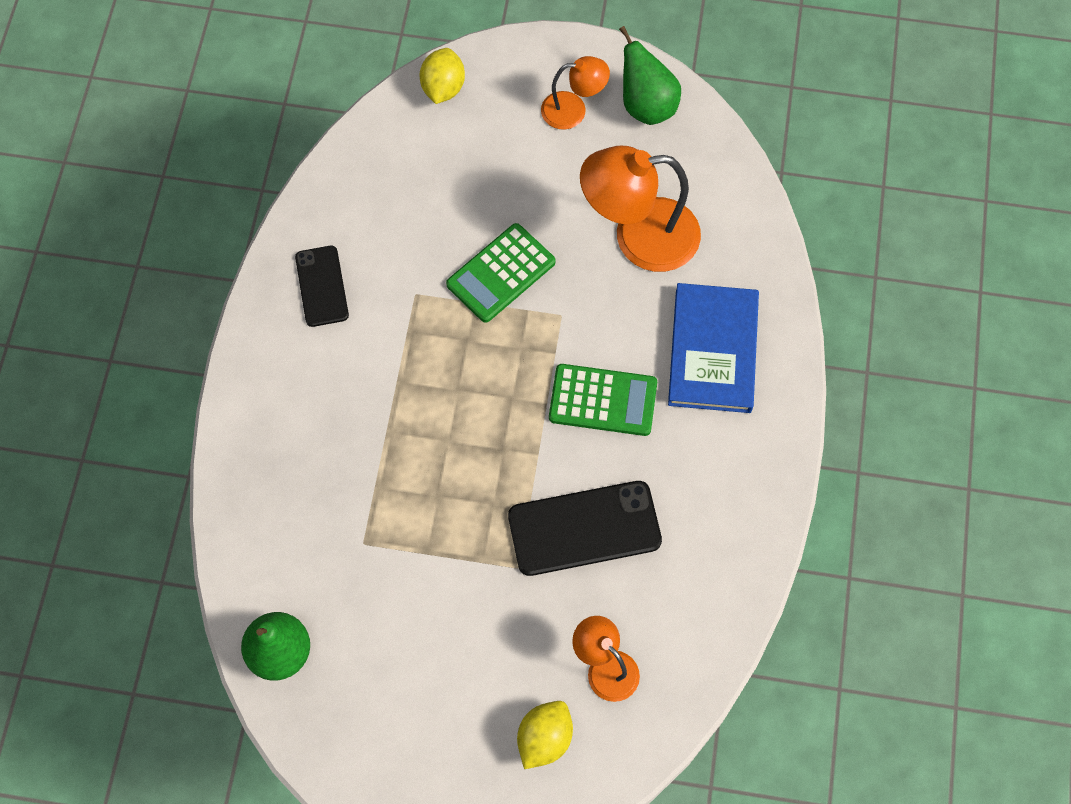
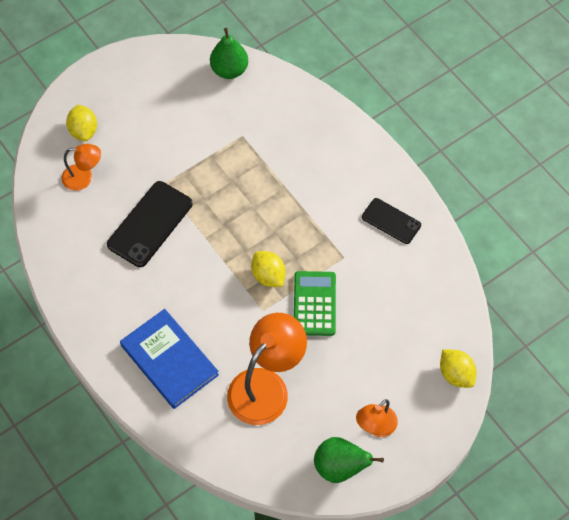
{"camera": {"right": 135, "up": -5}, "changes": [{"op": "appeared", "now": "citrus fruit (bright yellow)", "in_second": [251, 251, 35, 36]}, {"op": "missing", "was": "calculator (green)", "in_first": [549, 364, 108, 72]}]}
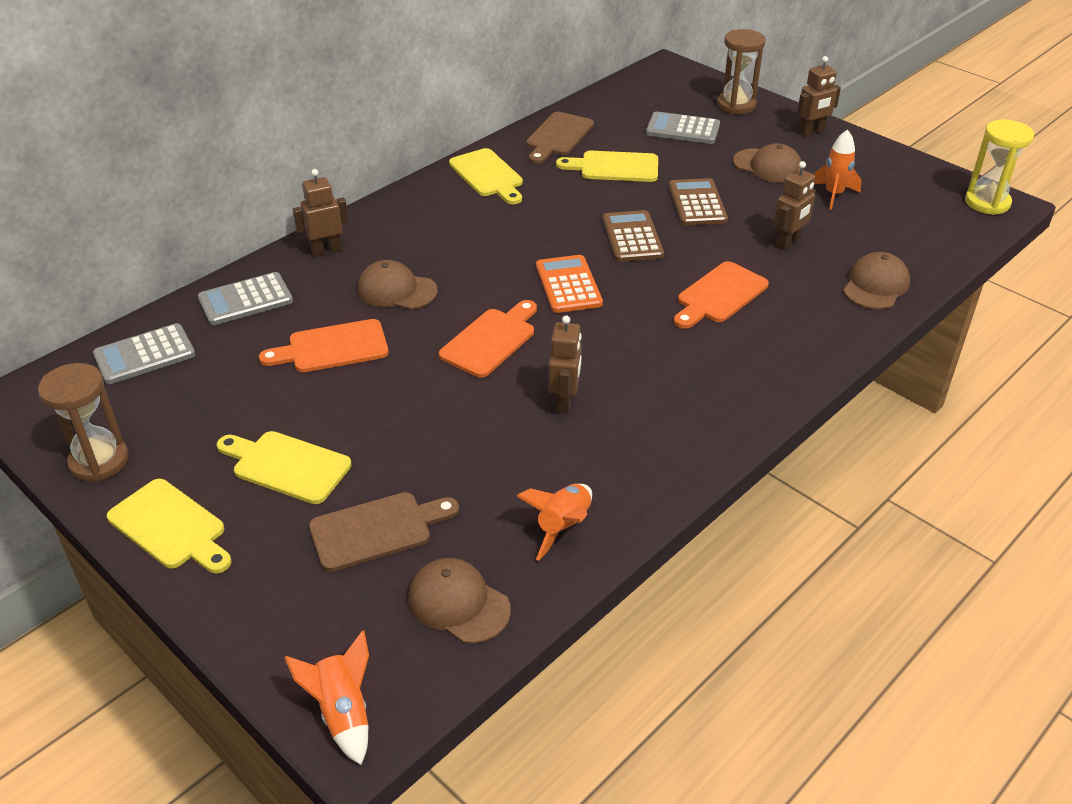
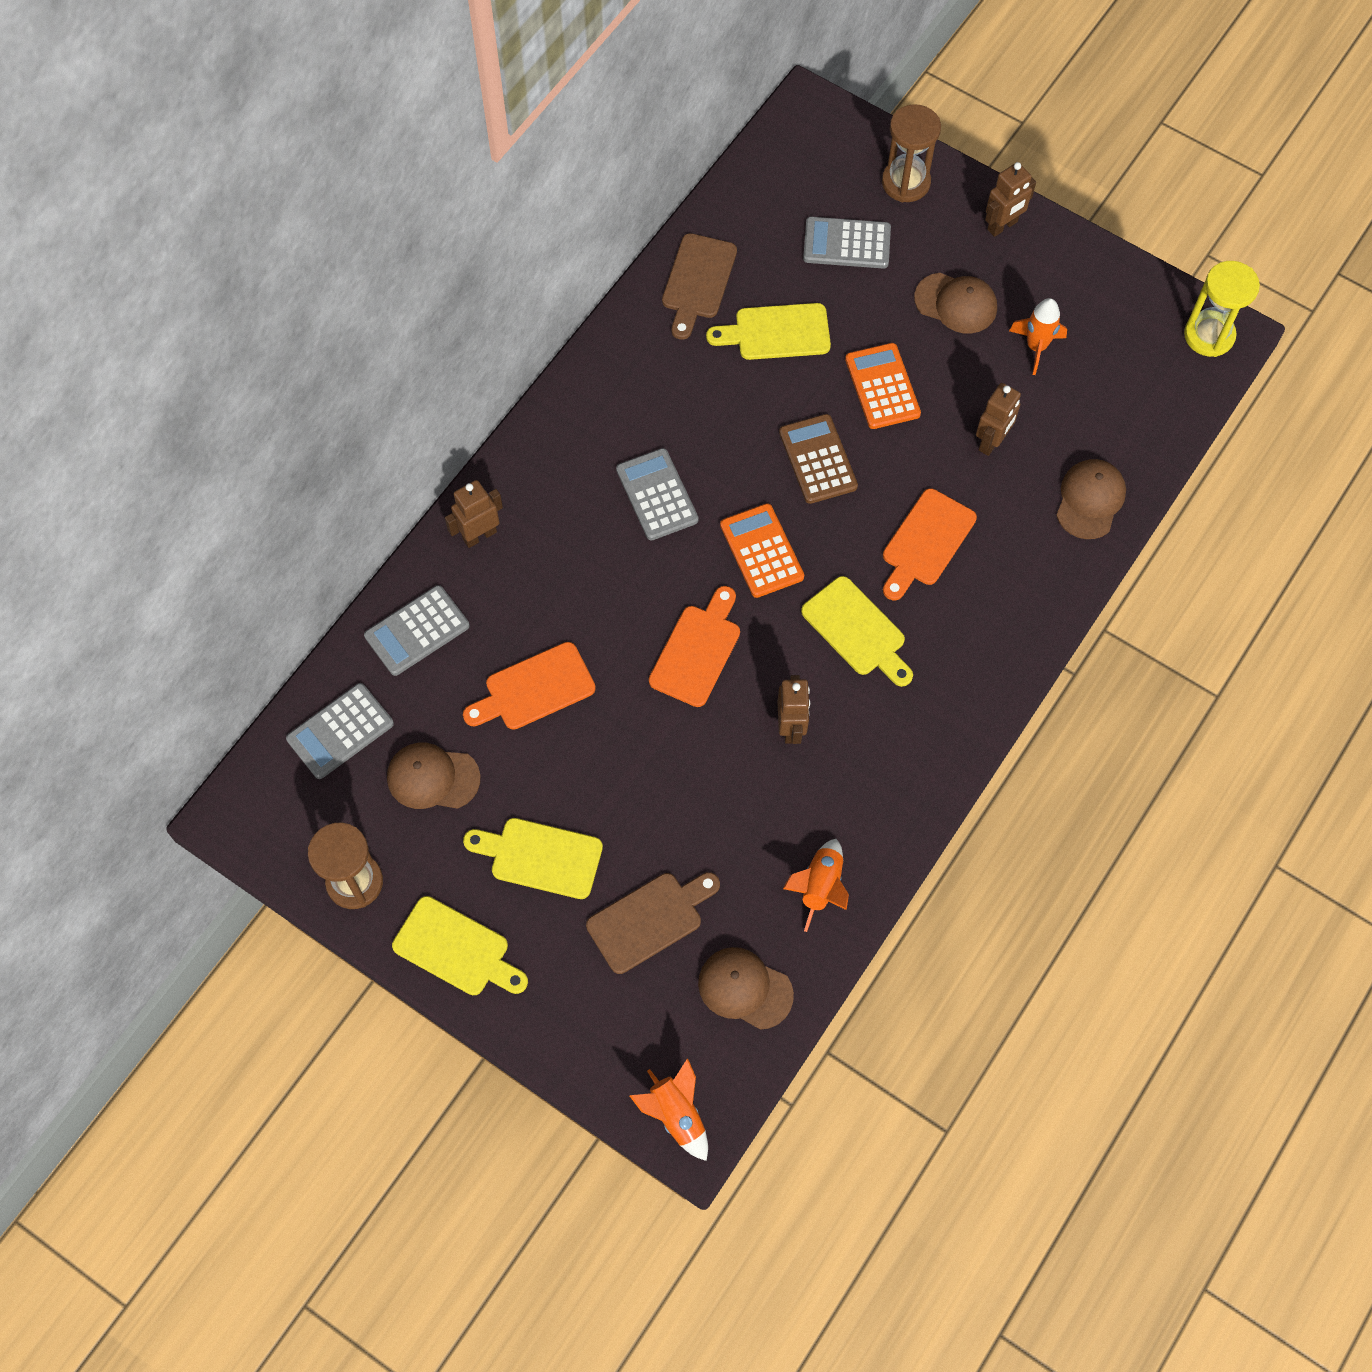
{"camera": {"right": -10, "up": 25}, "changes": [{"op": "relocated", "was": "peaked cap (brown)", "in_first": [357, 260, 81, 49], "in_second": [387, 743, 94, 66]}, {"op": "appeared", "now": "calculator (grey)", "in_second": [616, 448, 83, 92]}, {"op": "relocated", "was": "chopping board (bright yellow)", "in_first": [449, 148, 74, 56], "in_second": [801, 576, 112, 111]}, {"op": "colour", "was": "calculator (brown)", "now": "calculator (bright orange)", "in_first": [669, 178, 59, 47], "in_second": [845, 343, 76, 86]}]}
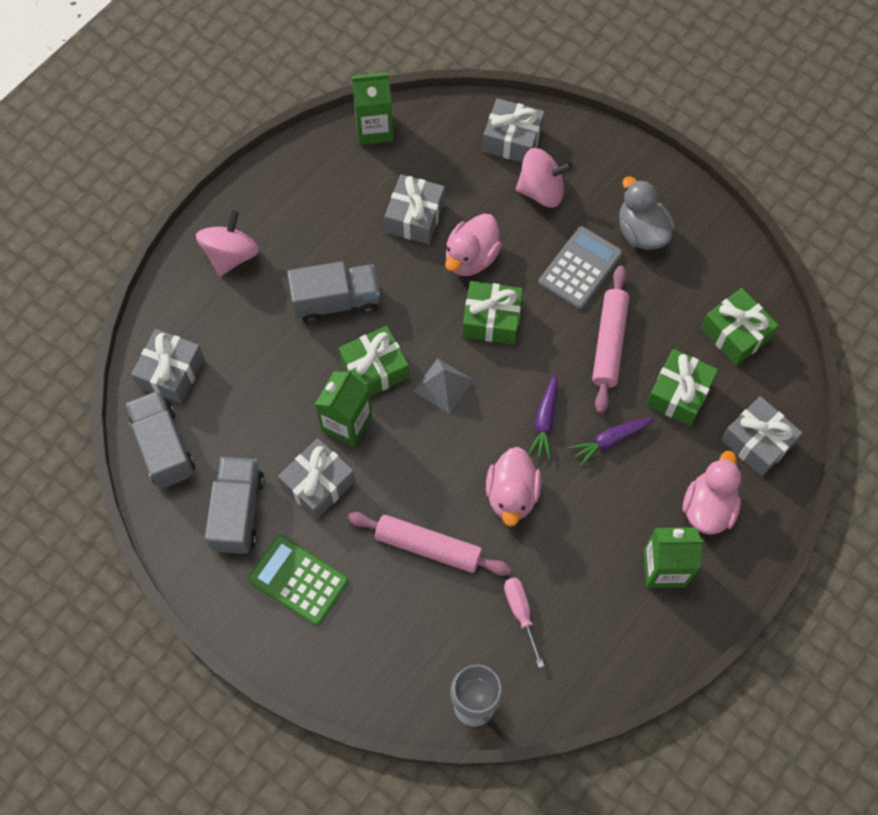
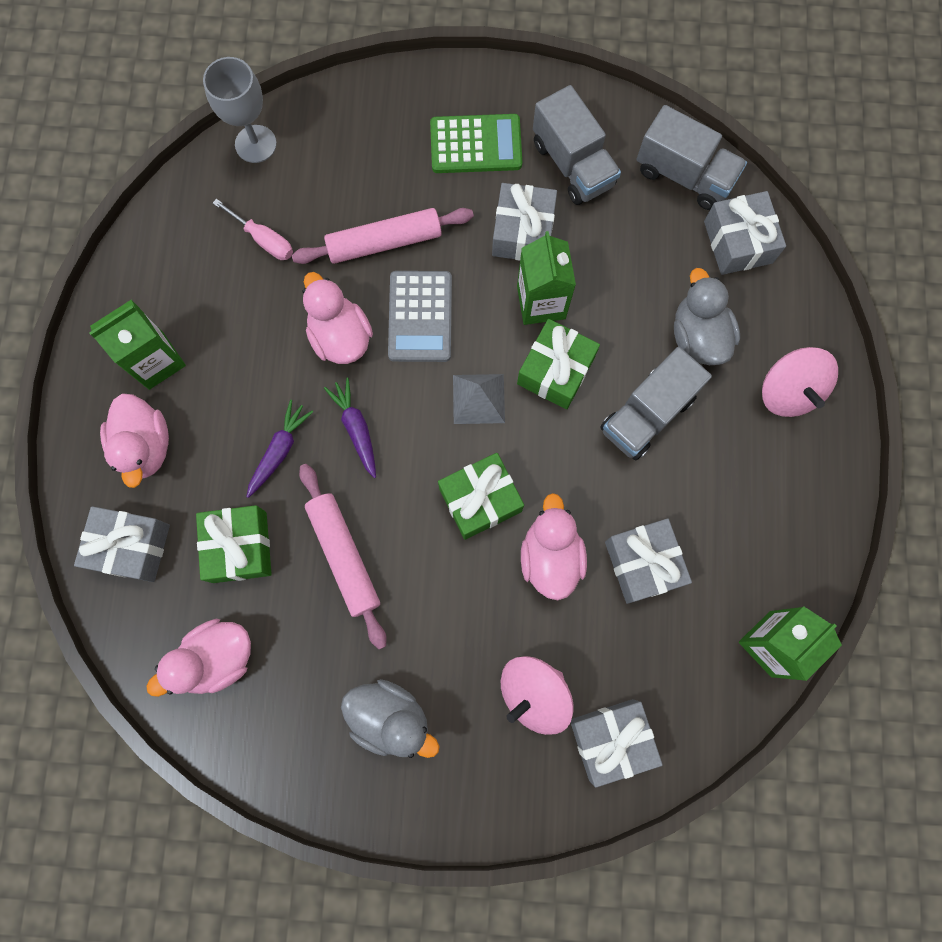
{"camera": {"right": 145, "up": 10}, "changes": [{"op": "exchanged", "was": "wrapped gift (green)", "now": "toy duck (rosy)", "in_first": [701, 288, 78, 78], "in_second": [146, 619, 105, 78]}, {"op": "relocated", "was": "calculator (grey)", "in_first": [539, 226, 83, 84], "in_second": [388, 271, 64, 91]}, {"op": "appeared", "now": "toy duck (grey)", "in_second": [674, 268, 66, 97]}]}
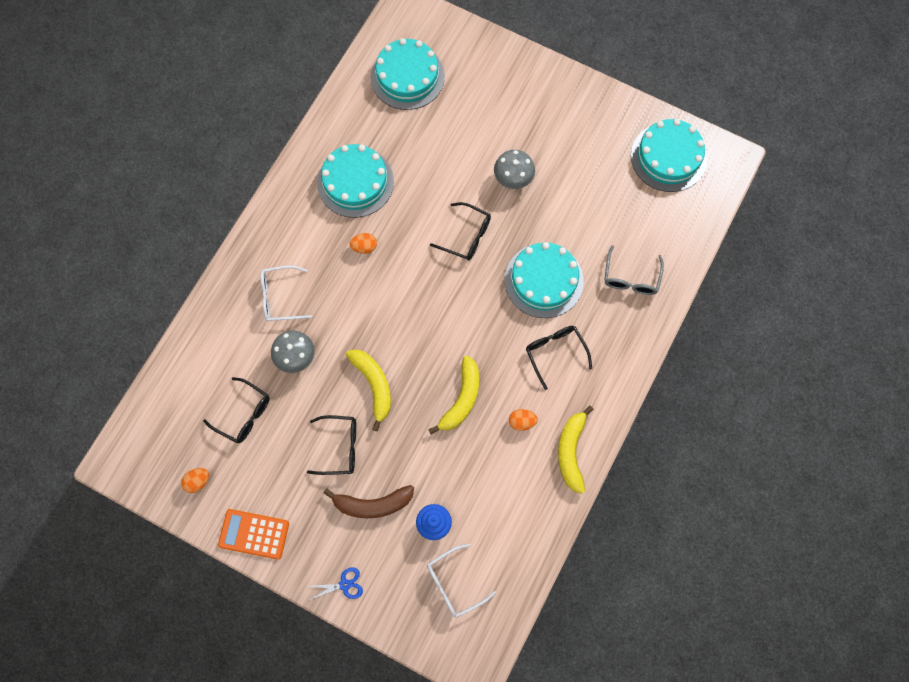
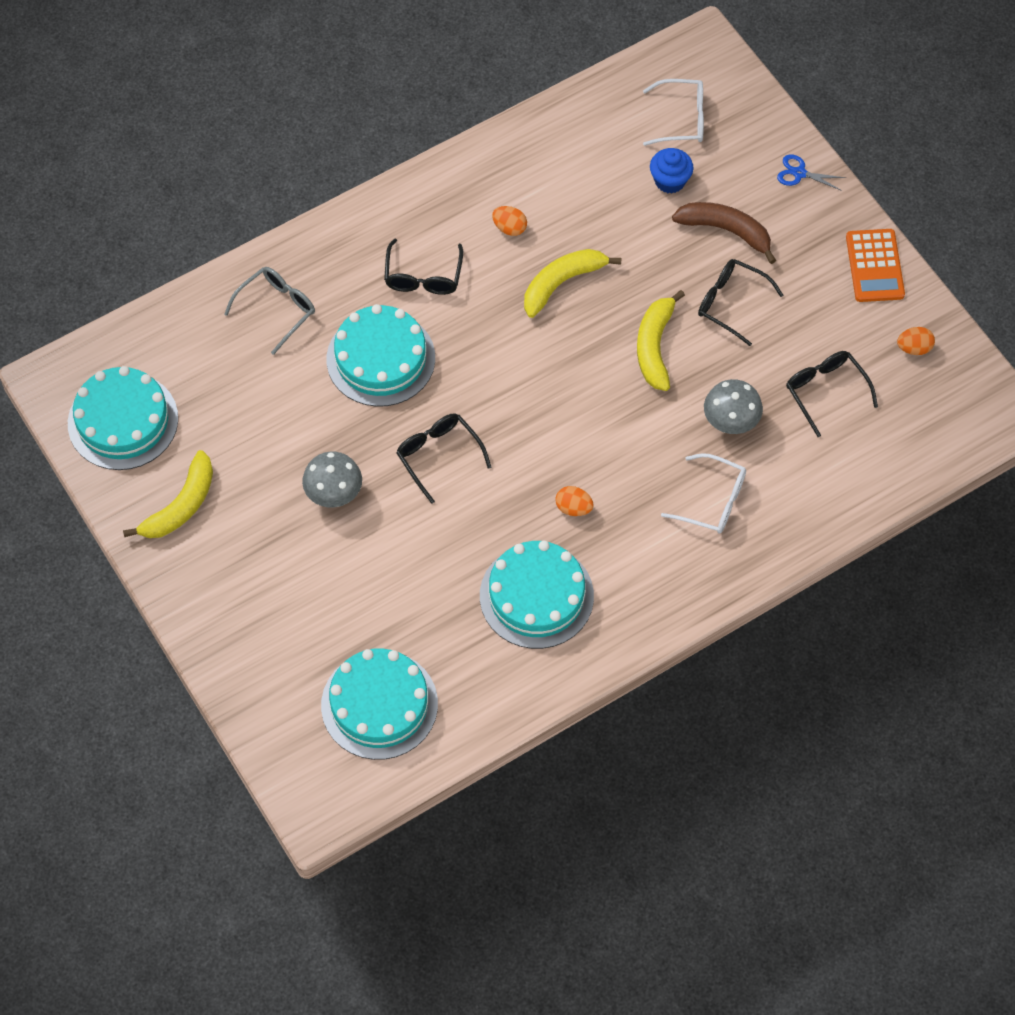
{"camera": {"right": -150, "up": -10}, "changes": [{"op": "relocated", "was": "toy banana (bright yellow)", "in_first": [558, 405, 36, 89], "in_second": [123, 450, 90, 88]}, {"op": "spun", "was": "calculator (bright orange)", "in_first": [218, 509, 71, 50], "in_second": [846, 229, 59, 73], "clockwise": 45}]}
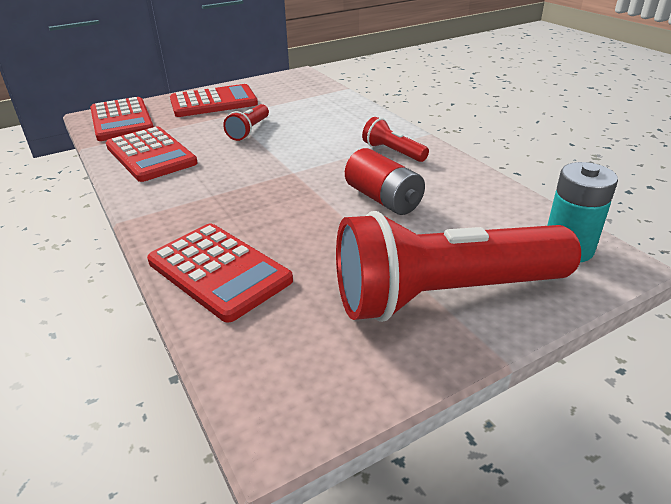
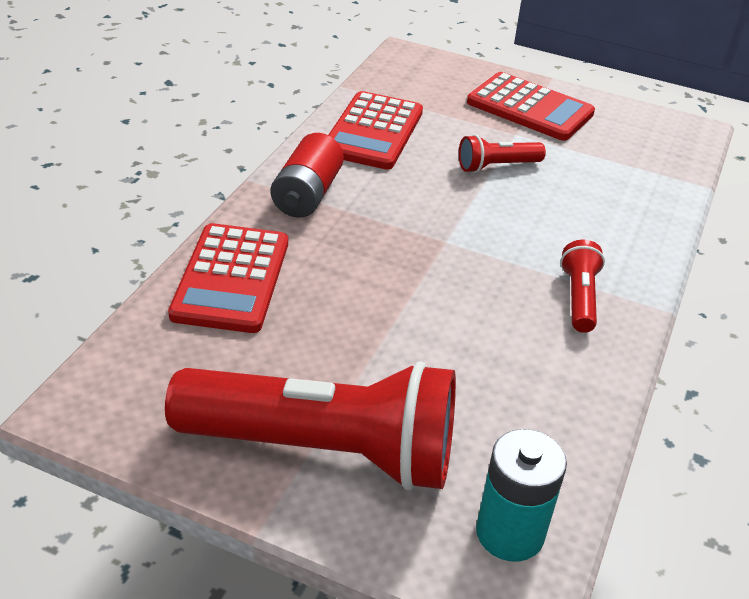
{"camera": {"right": 50, "up": 5}, "changes": [{"op": "spun", "was": "torch (red)", "in_first": [336, 211, 245, 111], "in_second": [165, 361, 291, 129], "clockwise": 150}, {"op": "relocated", "was": "power cell (red)", "in_first": [345, 148, 80, 67], "in_second": [271, 133, 73, 84]}, {"op": "missing", "was": "calculator (red)", "in_first": [90, 97, 64, 44]}]}
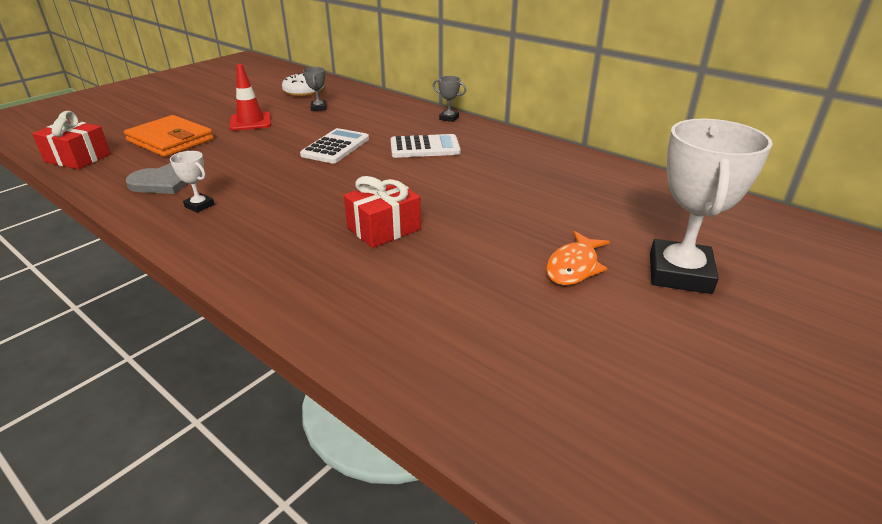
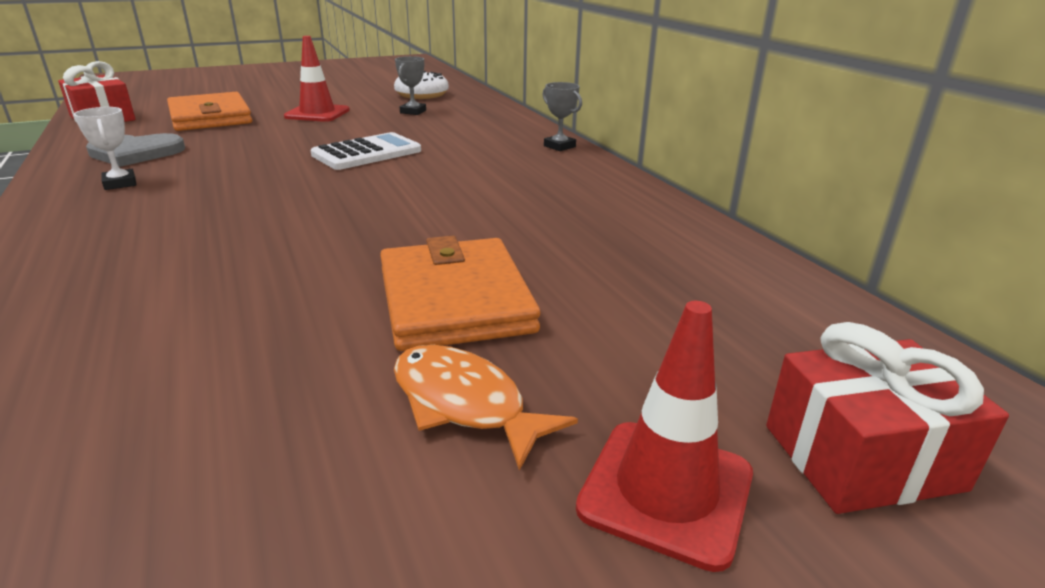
{"camera": {"right": 25, "up": -5}, "changes": [{"op": "appeared", "now": "billfold (bright orange)", "in_second": [380, 236, 160, 115]}, {"op": "spun", "was": "toy fish (bright orange)", "in_first": [546, 231, 64, 54], "in_second": [394, 345, 184, 126], "clockwise": 75}, {"op": "exchanged", "was": "trophy (pure white)", "now": "traffic cone (red)", "in_first": [650, 119, 123, 175], "in_second": [576, 301, 177, 271]}, {"op": "relocated", "was": "wrapped gift (red)", "in_first": [344, 176, 77, 72], "in_second": [766, 322, 243, 192]}, {"op": "missing", "was": "calculator (pure white)", "in_first": [391, 134, 70, 24]}]}
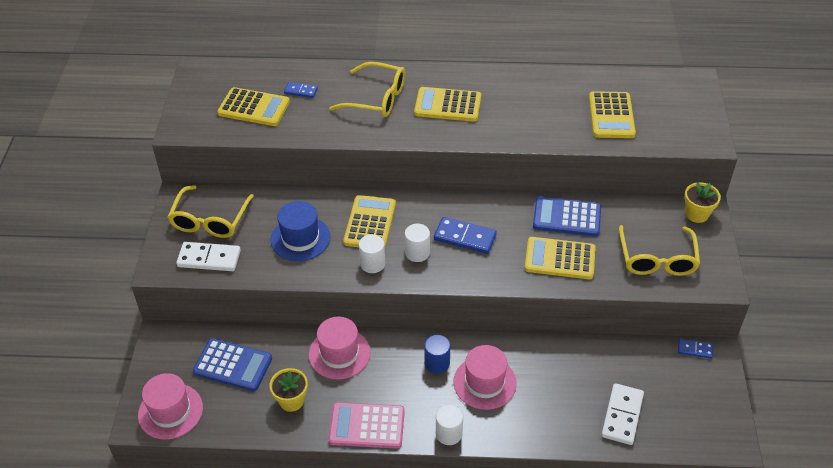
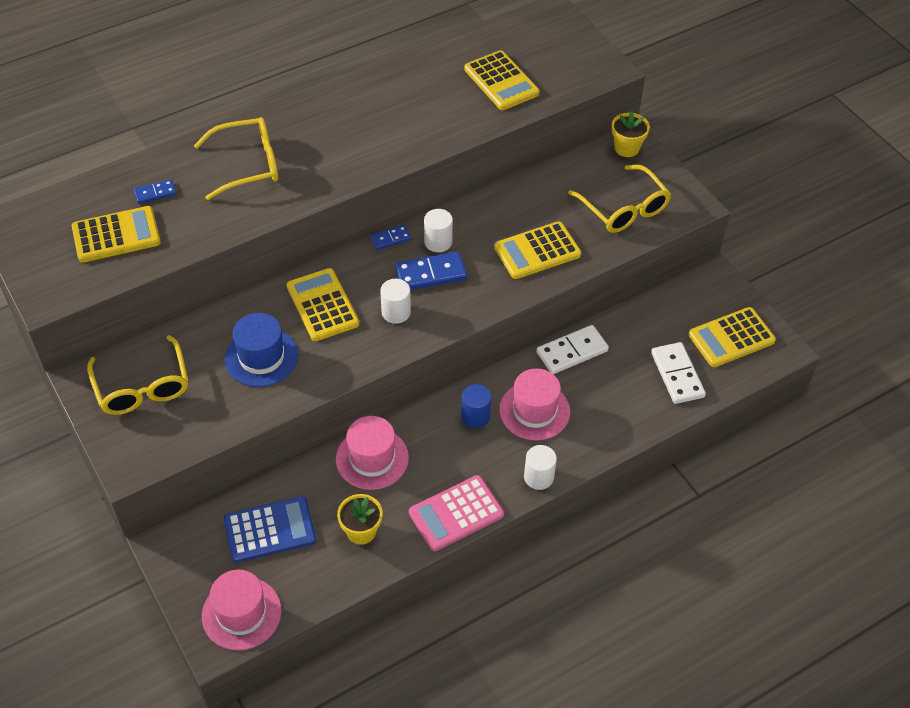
{"camera": {"right": -35, "up": 5}, "changes": [{"op": "relocated", "was": "domino tile (royal blue)", "in_first": [678, 338, 35, 21], "in_second": [370, 225, 41, 25]}, {"op": "relocated", "was": "cylinder (pure white)", "in_first": [359, 234, 26, 39], "in_second": [424, 209, 29, 43]}, {"op": "relocated", "was": "domino tile (pure white)", "in_first": [176, 242, 65, 29], "in_second": [536, 325, 73, 49]}, {"op": "relocated", "was": "calculator (bright yellow)", "in_first": [414, 87, 67, 35], "in_second": [688, 307, 88, 60]}, {"op": "missing", "was": "calculator (royal blue)", "in_first": [533, 197, 68, 40]}]}
